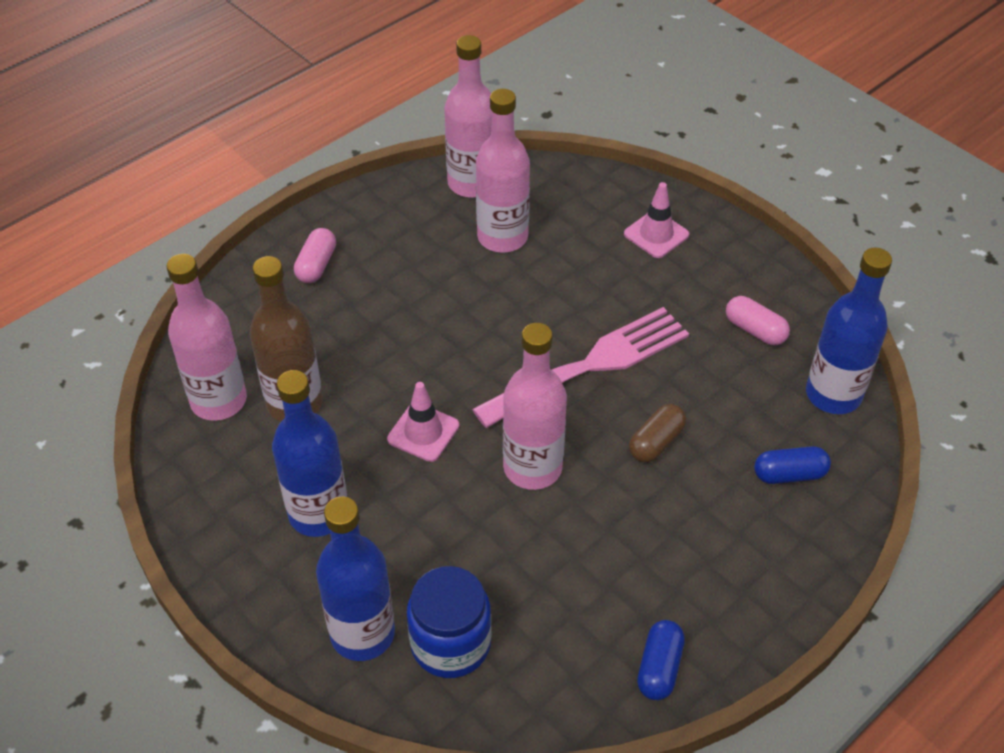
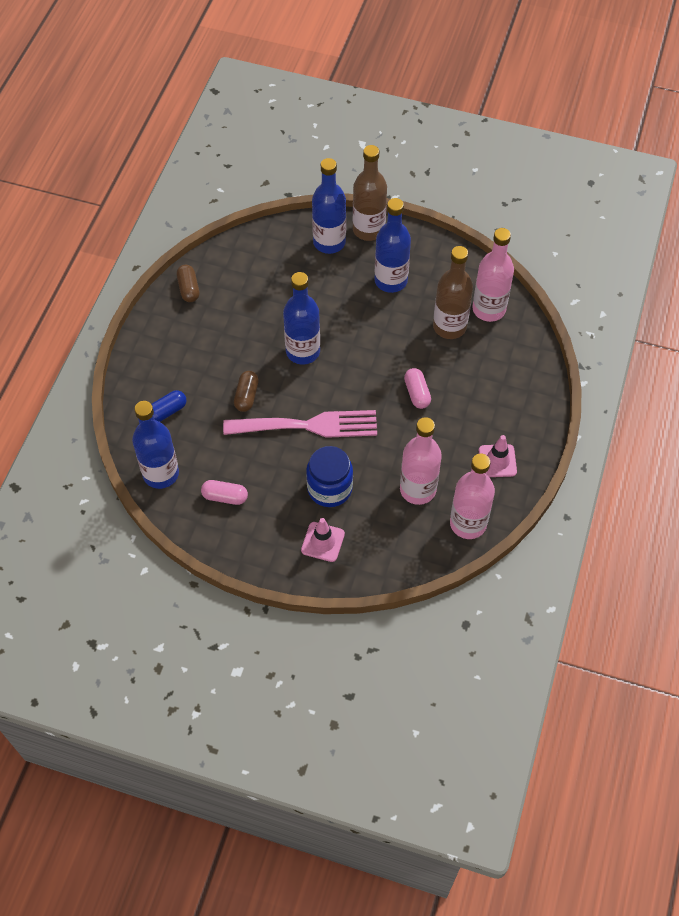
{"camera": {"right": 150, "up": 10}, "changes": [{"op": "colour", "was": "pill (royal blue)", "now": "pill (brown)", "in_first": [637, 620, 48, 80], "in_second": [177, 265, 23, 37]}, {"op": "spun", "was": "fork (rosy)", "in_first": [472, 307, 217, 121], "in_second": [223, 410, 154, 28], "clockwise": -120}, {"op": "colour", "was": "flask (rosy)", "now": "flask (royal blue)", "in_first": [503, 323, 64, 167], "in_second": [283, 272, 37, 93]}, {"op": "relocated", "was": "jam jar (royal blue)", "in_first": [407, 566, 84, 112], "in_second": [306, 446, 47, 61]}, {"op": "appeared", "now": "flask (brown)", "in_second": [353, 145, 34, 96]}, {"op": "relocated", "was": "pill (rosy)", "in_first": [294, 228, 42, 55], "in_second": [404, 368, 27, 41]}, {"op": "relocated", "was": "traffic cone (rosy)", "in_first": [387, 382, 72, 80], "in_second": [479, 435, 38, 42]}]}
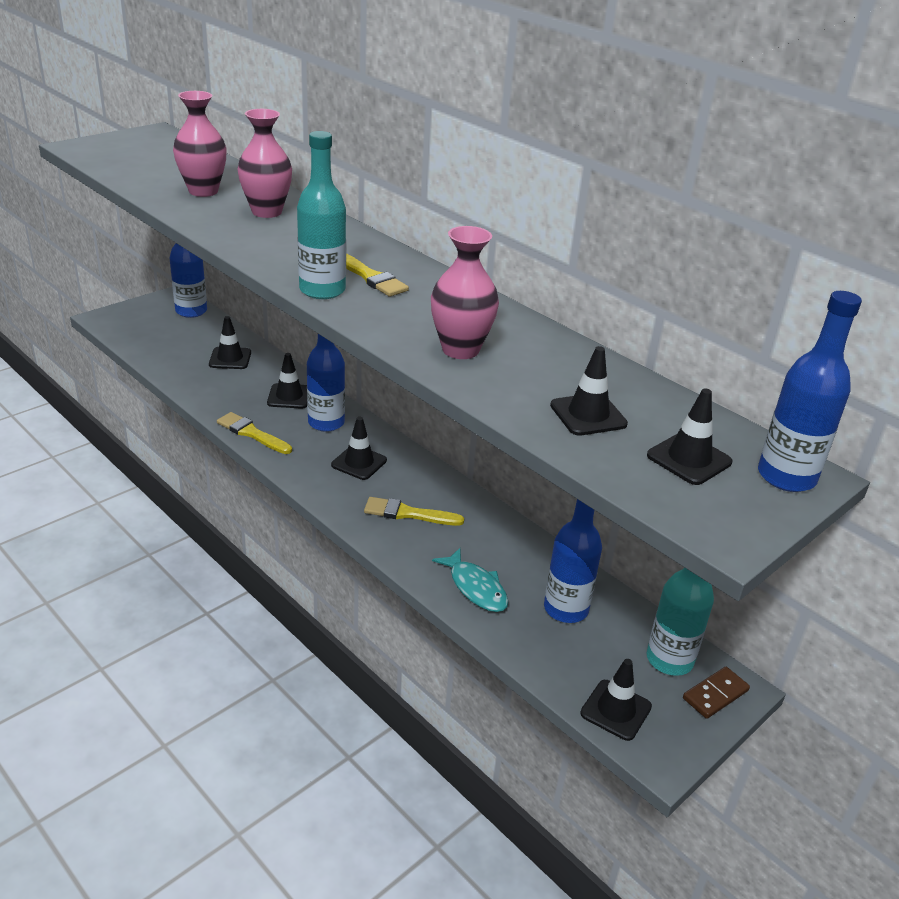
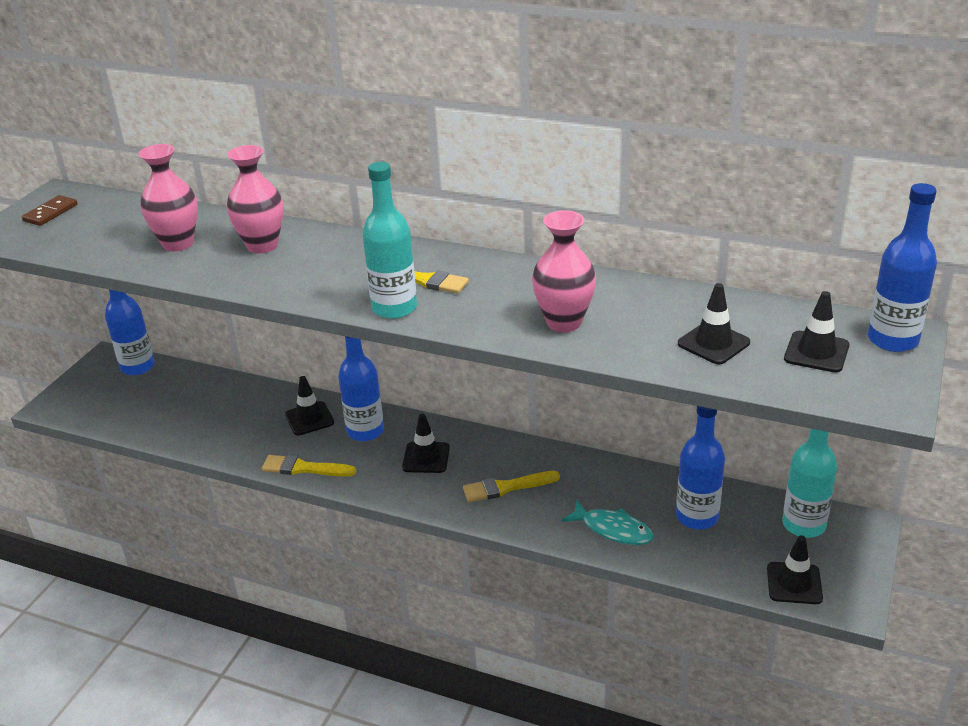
{"camera": {"right": -20, "up": 0}, "changes": [{"op": "relocated", "was": "domino tile (brown)", "in_first": [683, 667, 67, 52], "in_second": [22, 195, 56, 31]}, {"op": "missing", "was": "traffic cone (ebony)", "in_first": [209, 316, 42, 53]}]}
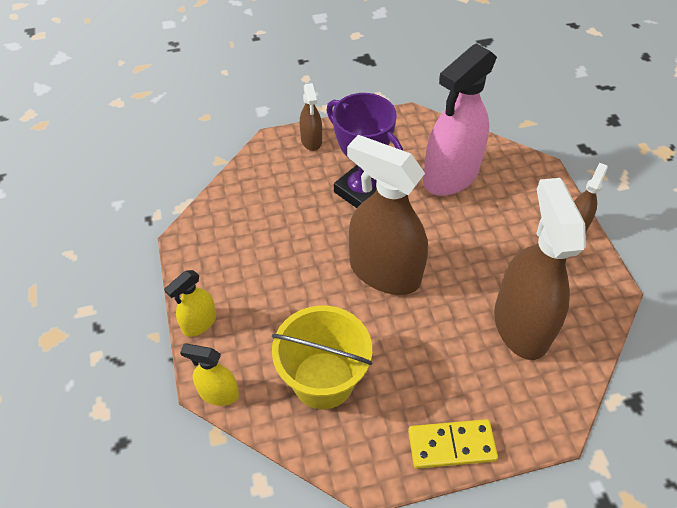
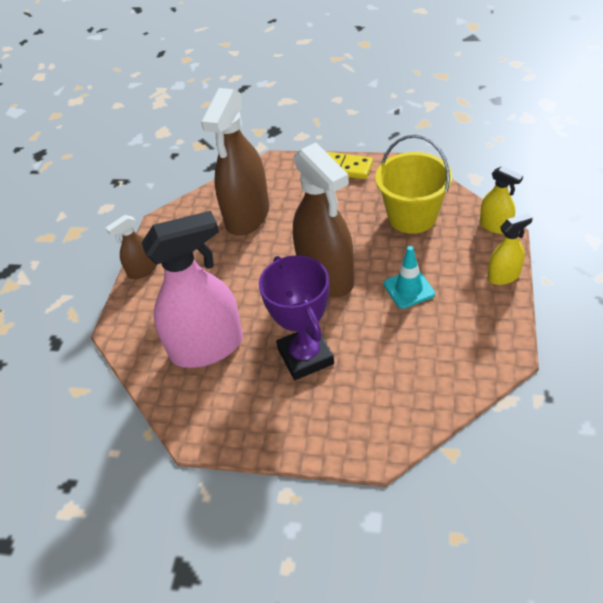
{"camera": {"right": -150, "up": -5}, "changes": [{"op": "appeared", "now": "traffic cone (teal)", "in_second": [384, 246, 51, 63]}, {"op": "missing", "was": "spray bottle (brown)", "in_first": [300, 83, 22, 68]}]}
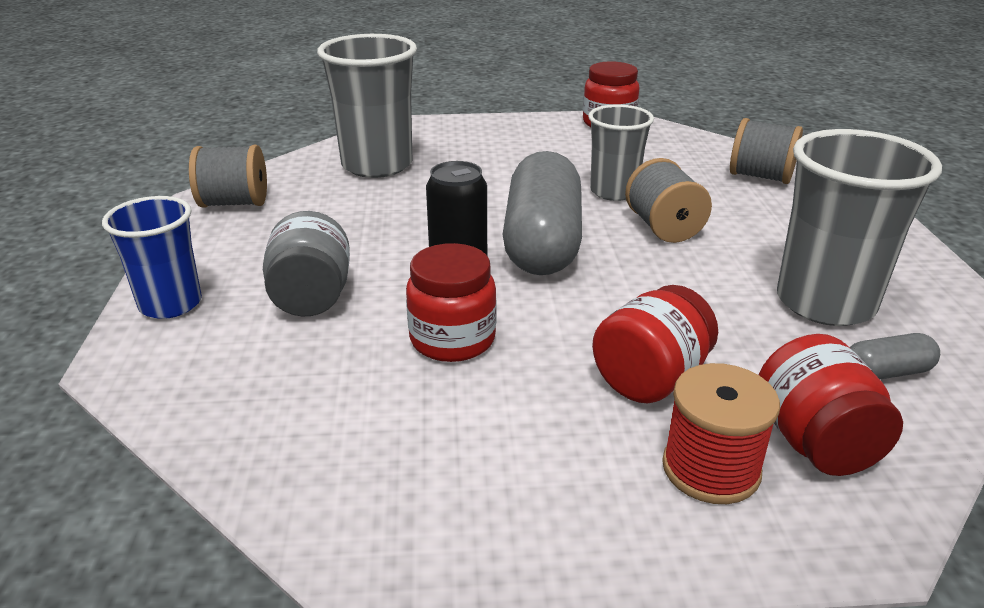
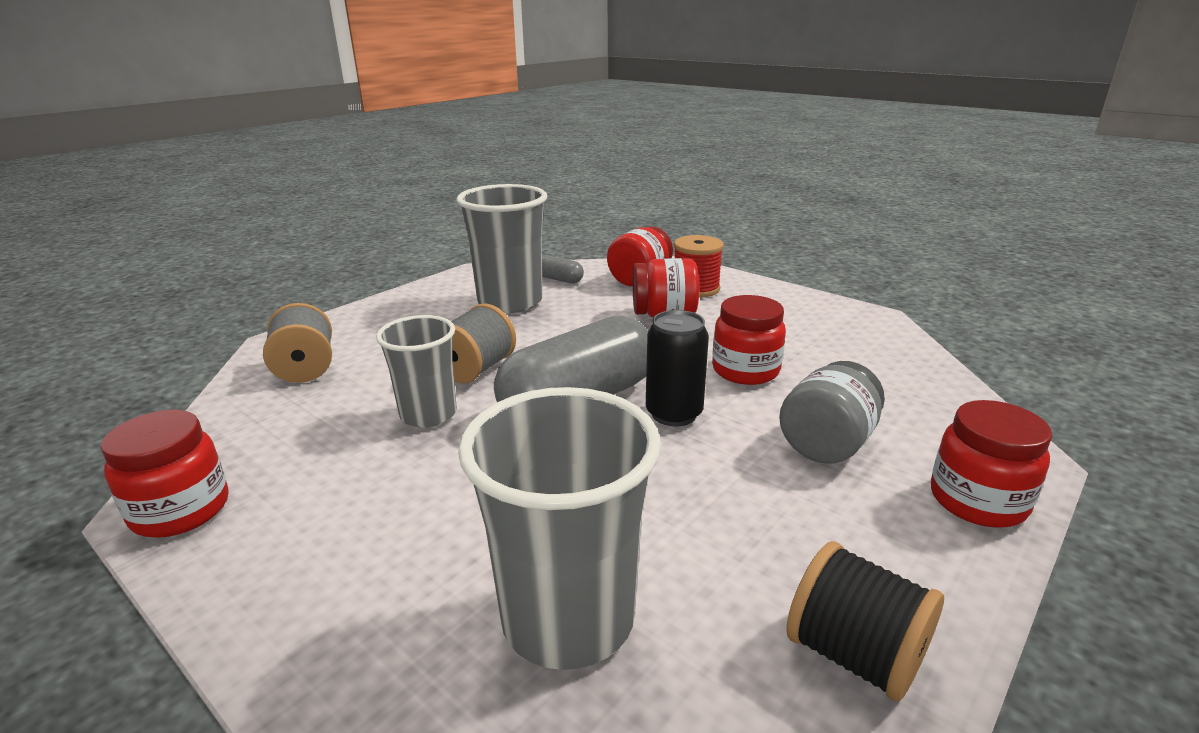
{"camera": {"right": -135, "up": -5}, "changes": [{"op": "colour", "was": "bobbin (grey)", "now": "bobbin (ebony)", "in_first": [189, 145, 78, 63], "in_second": [787, 541, 157, 161]}, {"op": "exchanged", "was": "cup (royal blue)", "now": "jam jar (red)", "in_first": [102, 196, 100, 123], "in_second": [931, 400, 121, 128]}]}
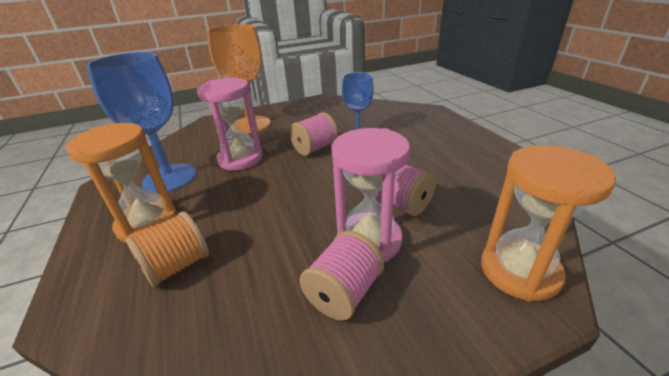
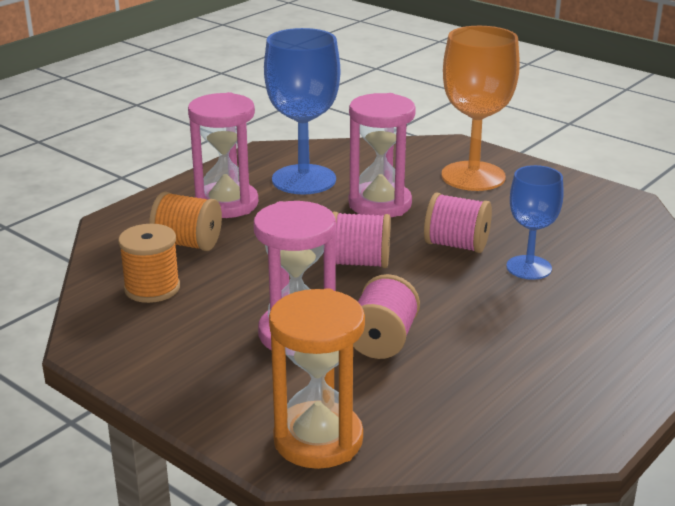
{"camera": {"right": 60, "up": -5}, "changes": [{"op": "appeared", "now": "bobbin (bright orange)", "in_second": [118, 224, 62, 79]}, {"op": "colour", "was": "sandglass (bright orange)", "now": "sandglass (rosy)", "in_first": [66, 123, 112, 119], "in_second": [188, 92, 70, 126]}, {"op": "relocated", "was": "bobbin (rosy)", "in_first": [299, 231, 85, 90], "in_second": [333, 212, 58, 56]}]}
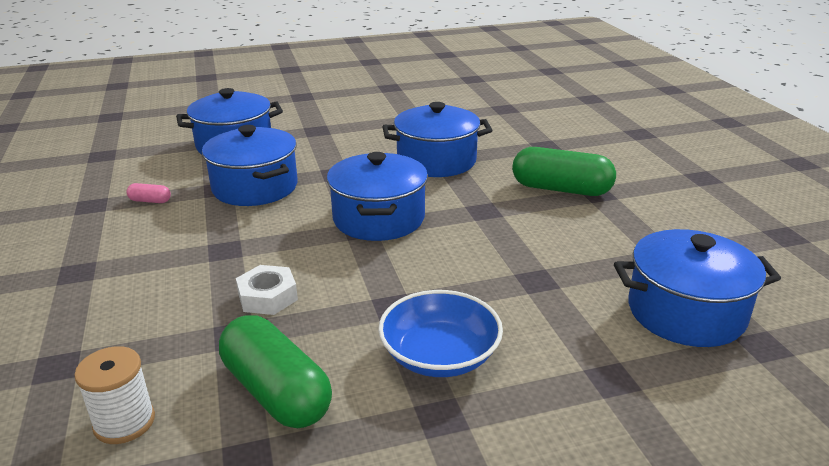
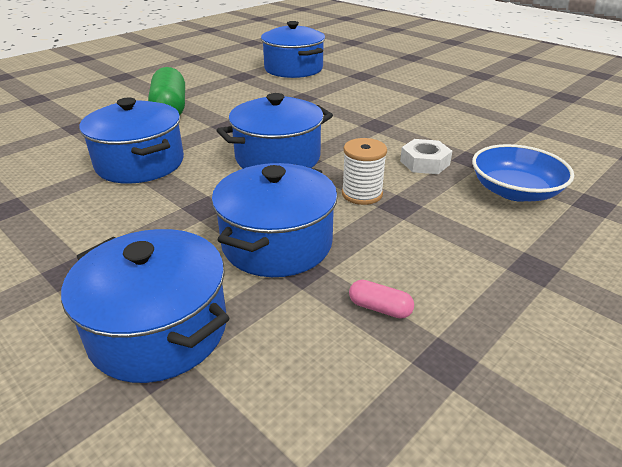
{"camera": {"right": -120, "up": 5}, "changes": [{"op": "relocated", "was": "bobbin (pure white)", "in_first": [74, 346, 81, 98], "in_second": [342, 138, 45, 67]}, {"op": "spun", "was": "pill (rosy)", "in_first": [127, 183, 44, 20], "in_second": [349, 280, 65, 39], "clockwise": -45}, {"op": "relocated", "was": "serving bowl (royal blue)", "in_first": [378, 290, 125, 87], "in_second": [472, 144, 102, 58]}, {"op": "missing", "was": "pill (green)", "in_first": [219, 315, 113, 113]}]}
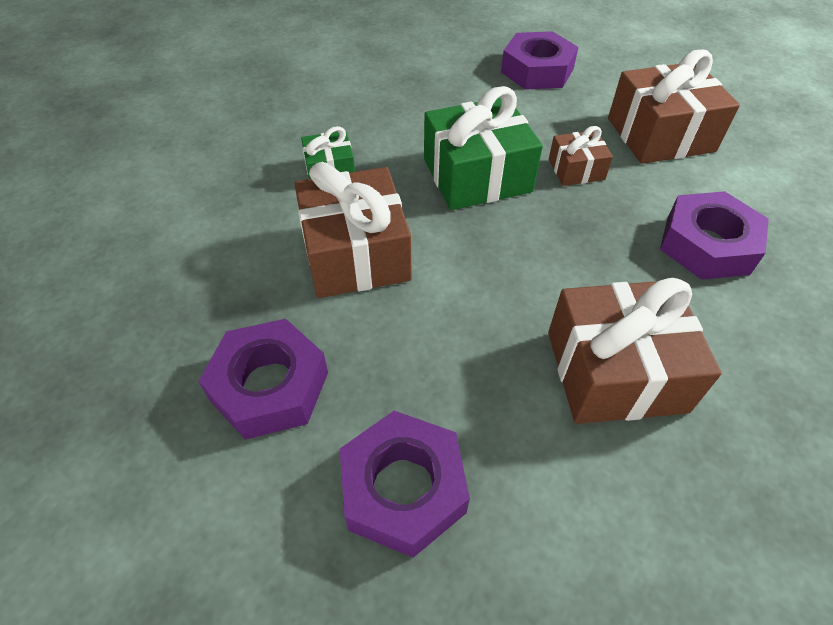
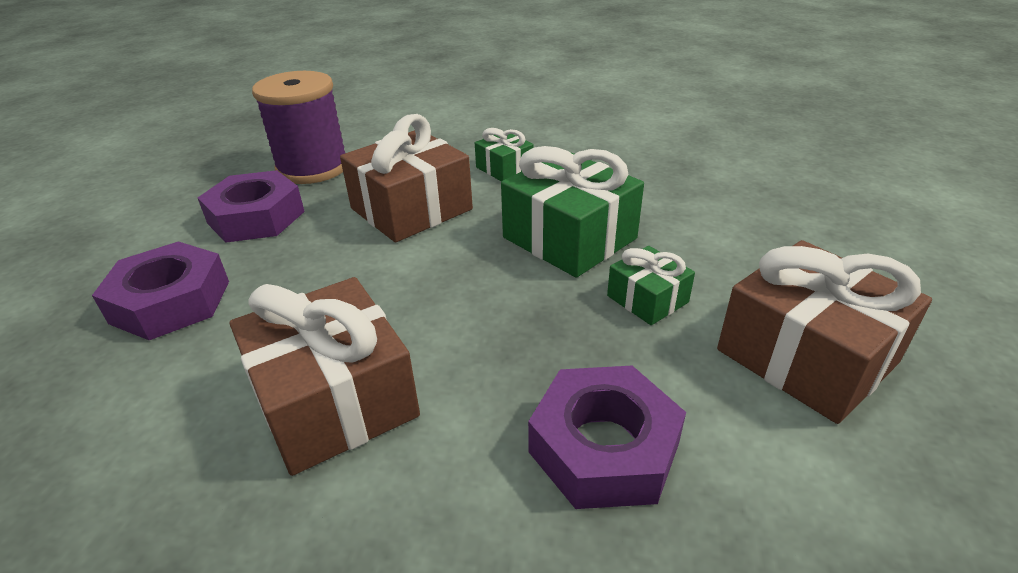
{"camera": {"right": 65, "up": -15}, "changes": [{"op": "appeared", "now": "bobbin (purple)", "in_second": [252, 71, 93, 113]}, {"op": "colour", "was": "wrapped gift (brown)", "now": "wrapped gift (green)", "in_first": [549, 126, 64, 60], "in_second": [607, 246, 88, 79]}, {"op": "missing", "was": "hex nut (purple)", "in_first": [501, 31, 78, 59]}]}
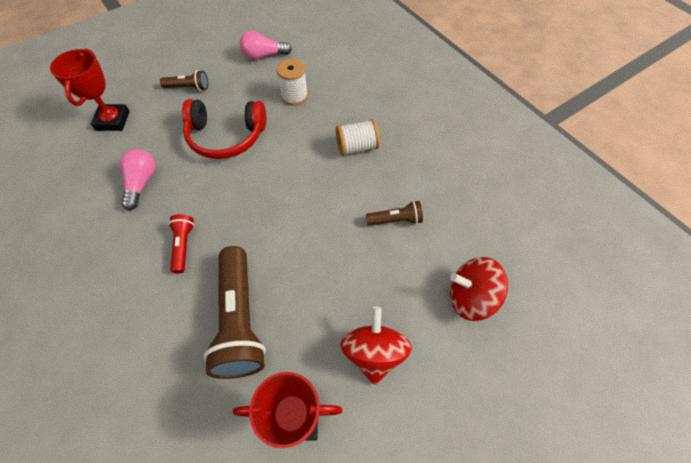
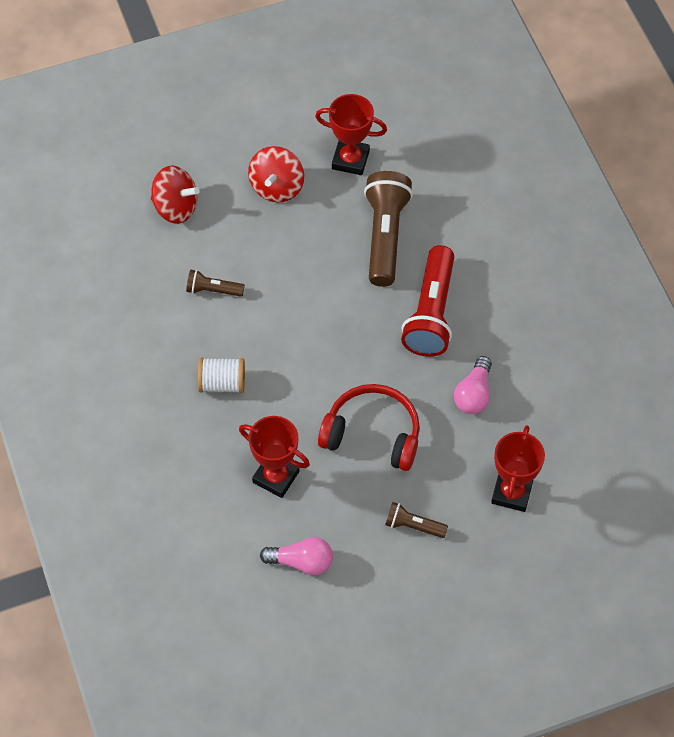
{"camera": {"right": -165, "up": 0}, "changes": [{"op": "exchanged", "was": "bobbin (pure white)", "now": "trophy (red)", "in_first": [277, 59, 31, 47], "in_second": [239, 416, 71, 82]}, {"op": "size", "was": "torch (red)", "in_first": [168, 214, 26, 60], "in_second": [401, 245, 53, 112], "ratio": 2.02}]}
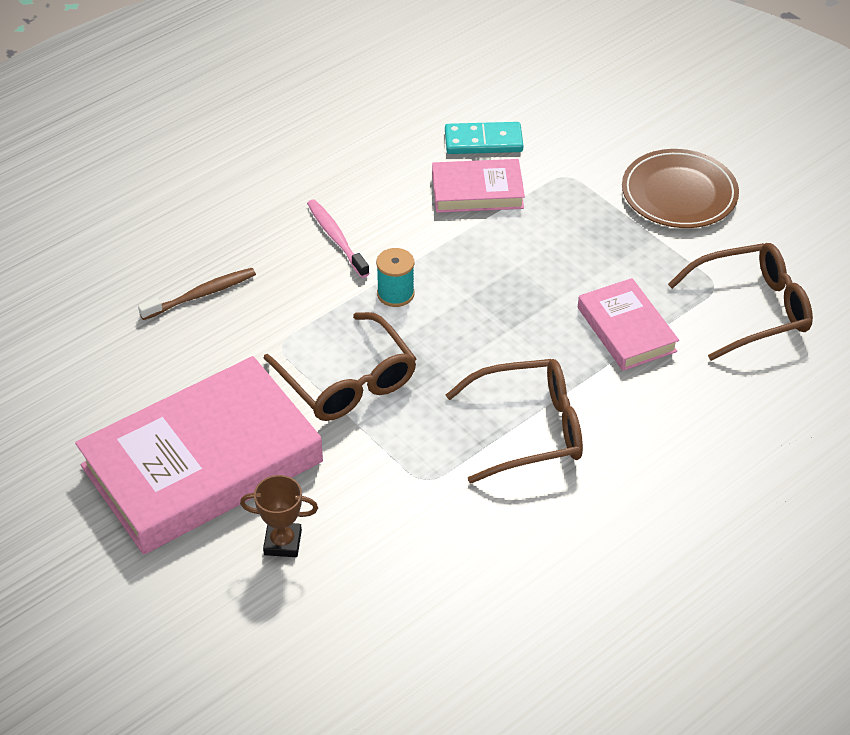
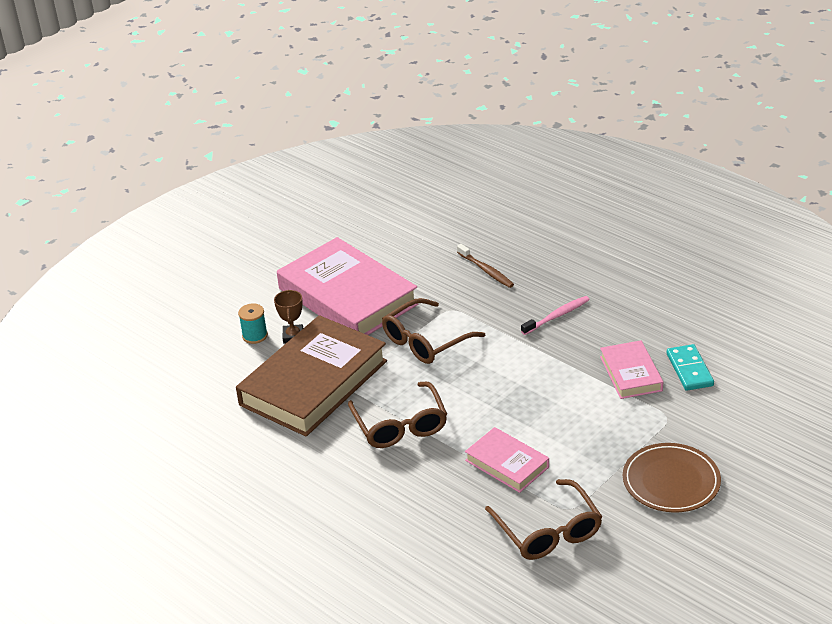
{"camera": {"right": 85, "up": -10}, "changes": [{"op": "appeared", "now": "book (brown)", "in_second": [236, 315, 151, 122]}, {"op": "relocated", "was": "bobbin (teal)", "in_first": [376, 248, 39, 59], "in_second": [238, 304, 30, 40]}, {"op": "spun", "was": "book (rosy)", "in_first": [578, 278, 101, 93], "in_second": [465, 427, 84, 66], "clockwise": 75}]}
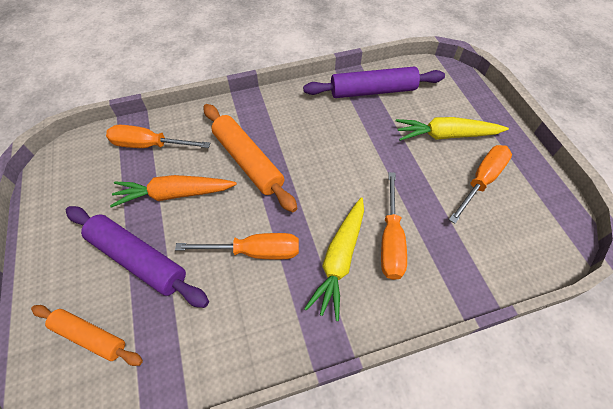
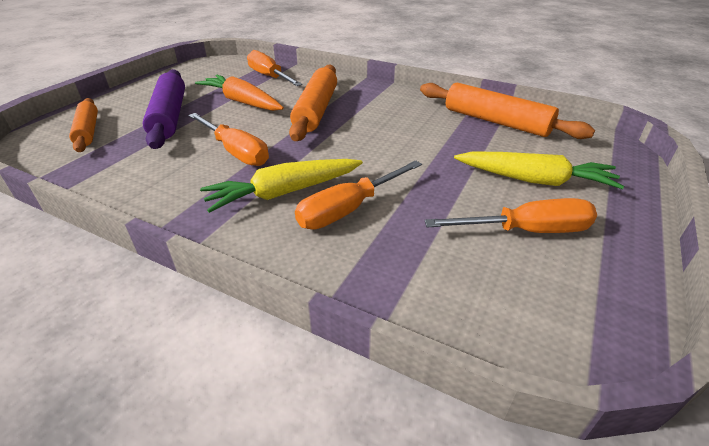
{"camera": {"right": 45, "up": -20}, "changes": [{"op": "colour", "was": "rolling pin (purple)", "now": "rolling pin (bright orange)", "in_first": [303, 67, 142, 31], "in_second": [420, 83, 175, 56]}, {"op": "spun", "was": "root vegetable (bright yellow)", "in_first": [396, 117, 113, 24], "in_second": [454, 151, 170, 38], "clockwise": 150}]}
